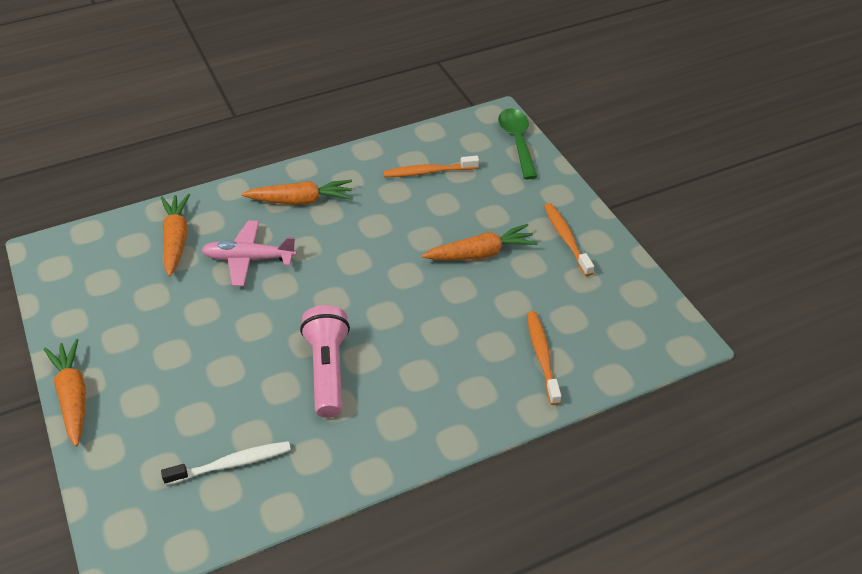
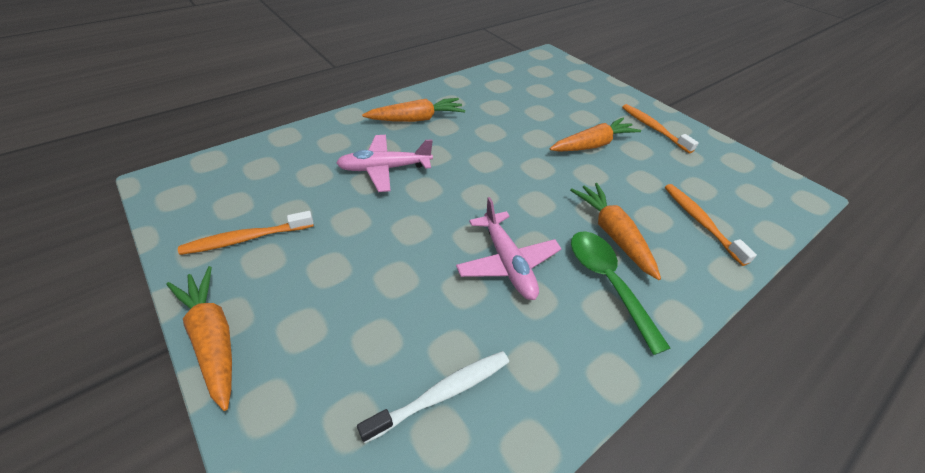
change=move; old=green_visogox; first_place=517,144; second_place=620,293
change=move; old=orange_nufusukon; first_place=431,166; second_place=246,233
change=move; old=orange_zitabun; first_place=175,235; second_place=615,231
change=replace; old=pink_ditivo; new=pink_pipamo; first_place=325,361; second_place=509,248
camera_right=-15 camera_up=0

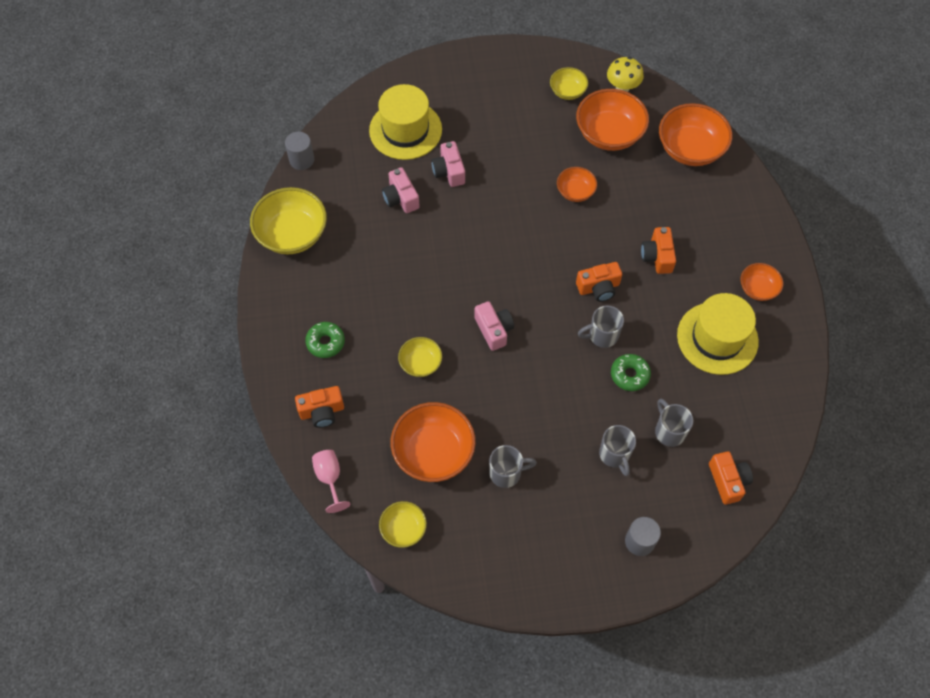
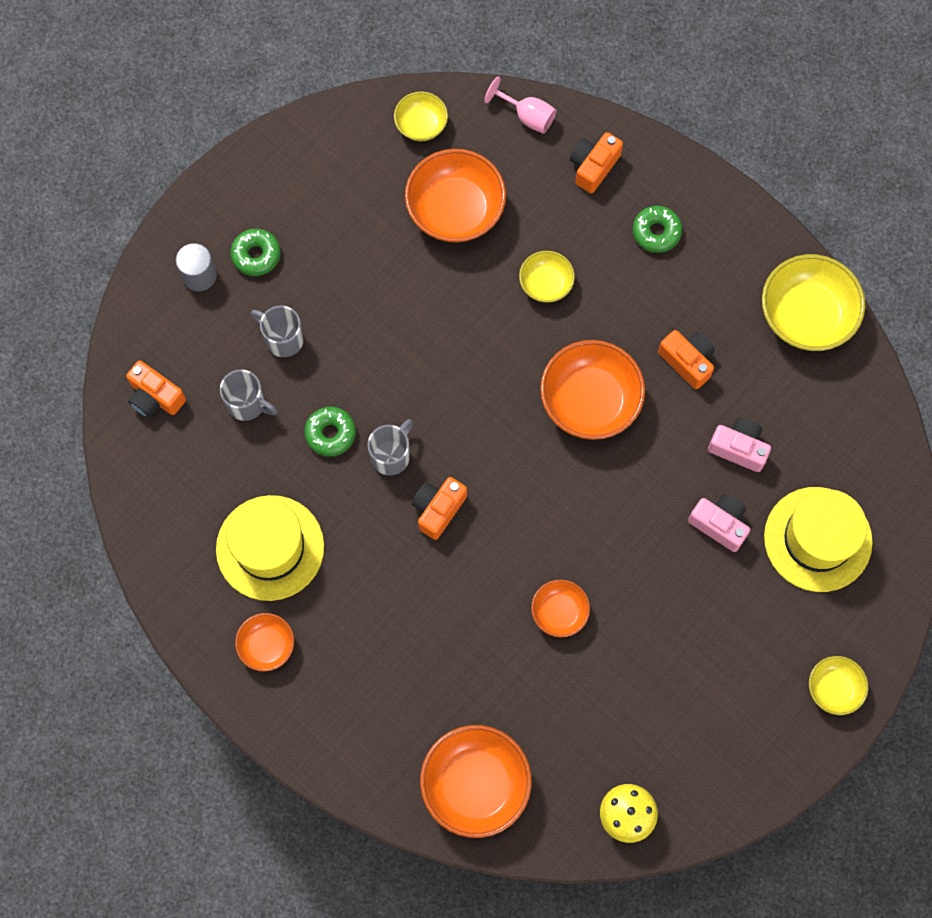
change=move; old=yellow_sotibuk; first_place=569,83; second_place=838,685
change=move; old=orange_sotibuk; first_place=612,120; second_place=592,390
change=delete; old=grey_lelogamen; first_place=299,151
change=move; old=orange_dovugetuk; first_place=658,250; second_place=686,359
change=delete; old=pink_dovugetuk; first_place=494,326
change=delete; old=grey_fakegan; first_place=513,466
change=insert; new=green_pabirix; second_place=256,252
camera_right=140 camera_up=10

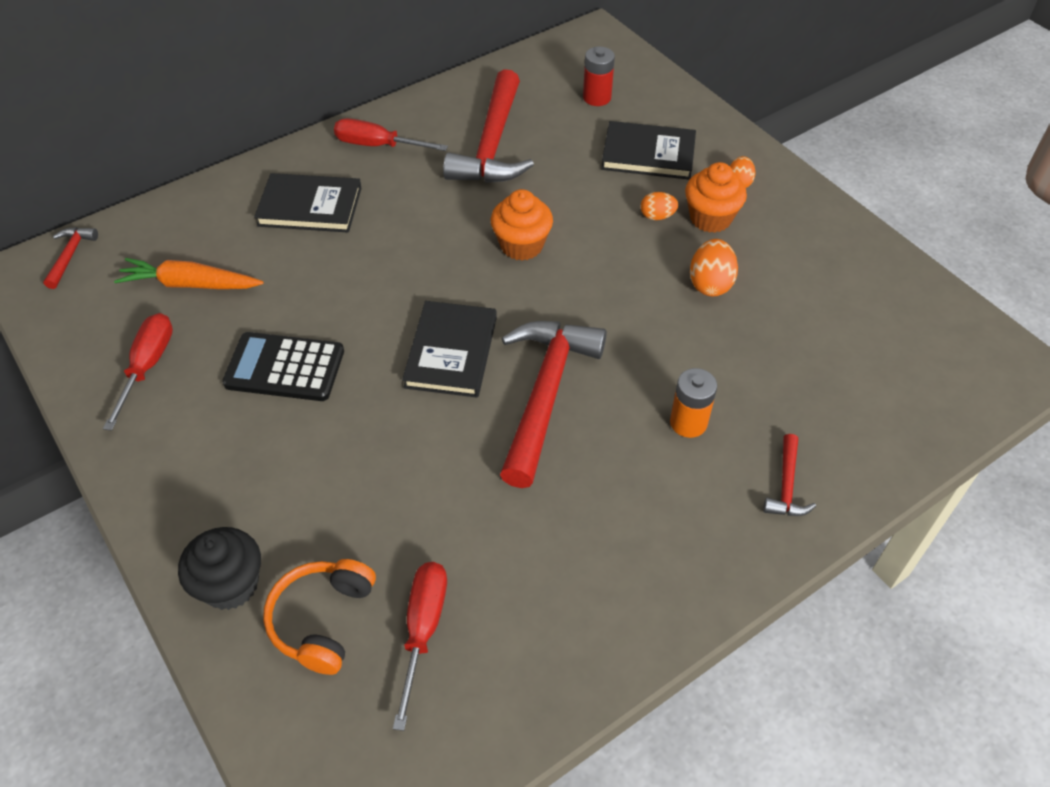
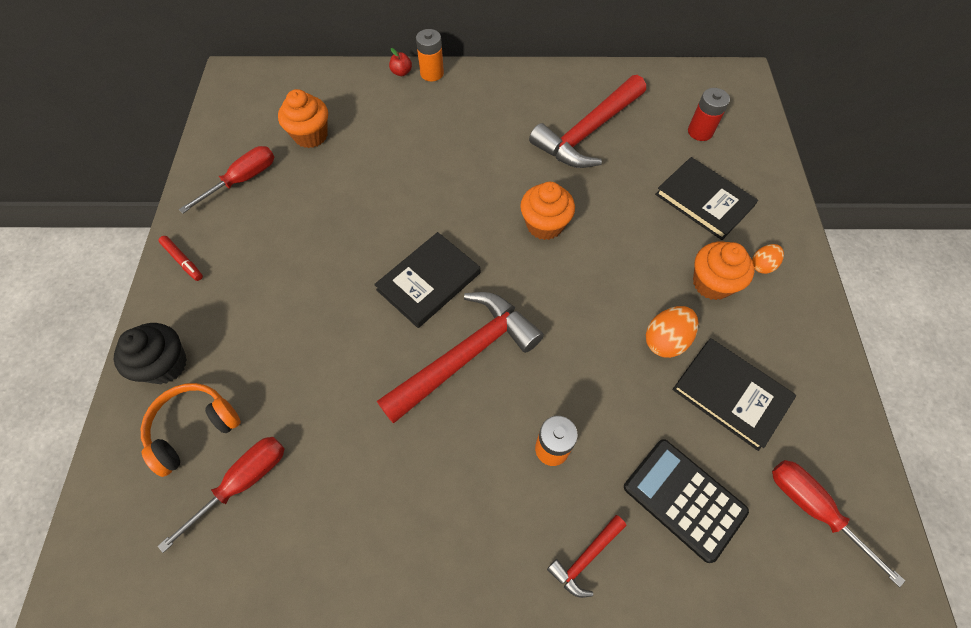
change=move; old=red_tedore; first_place=391,134; second_place=838,523
change=move; old=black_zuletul; first_place=308,202; second_place=734,394
change=delete; old=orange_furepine; first_place=659,206
change=delete; old=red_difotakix; first_place=70,258
change=replace; old=orange_zitabun; new=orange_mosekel; first_place=188,273; second_place=303,118
change=move; old=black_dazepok; first_place=283,366; second_place=686,501
change=insert; new=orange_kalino; second_place=430,55
change=insert; new=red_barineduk; second_place=400,62
change=insert; new=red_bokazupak; second_place=181,258
camera_right=35 camera_up=10

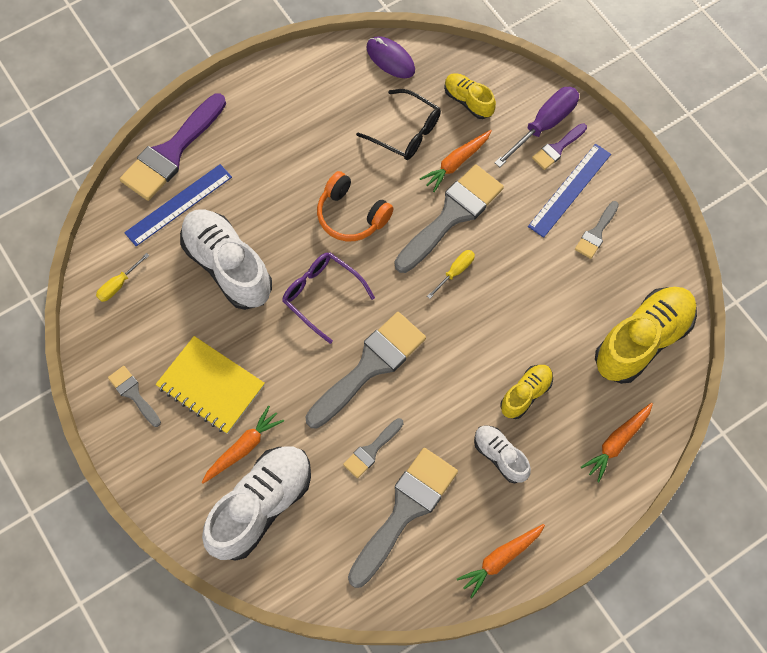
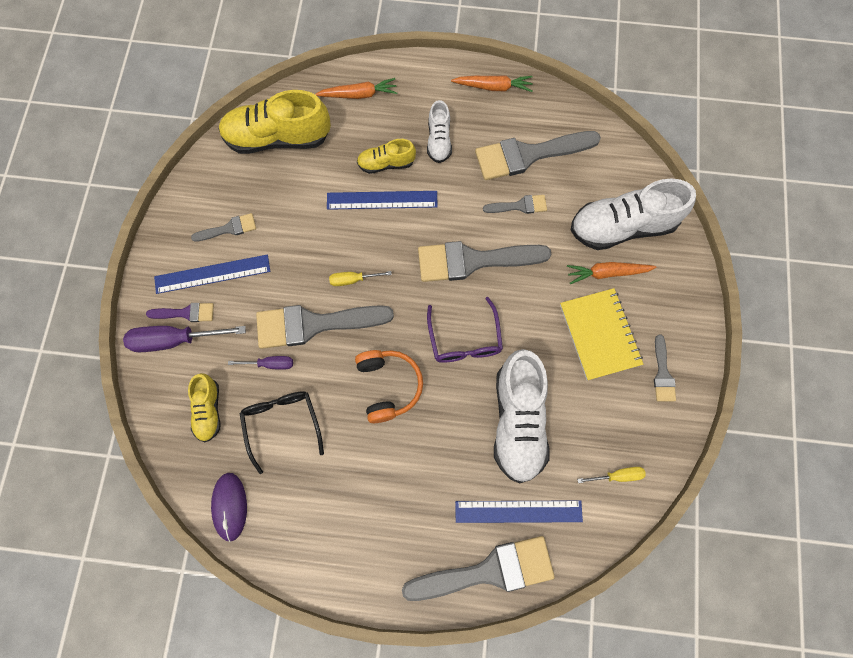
change=recolor; old=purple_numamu; new=grey_numamu; first_place=173,147; second_place=478,568
change=replace; old=orange_zitabun; new=purple_tedore; first_place=456,161; second_place=260,363
change=insert; new=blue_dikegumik; second_place=382,200
camera_right=-140 camera_up=5

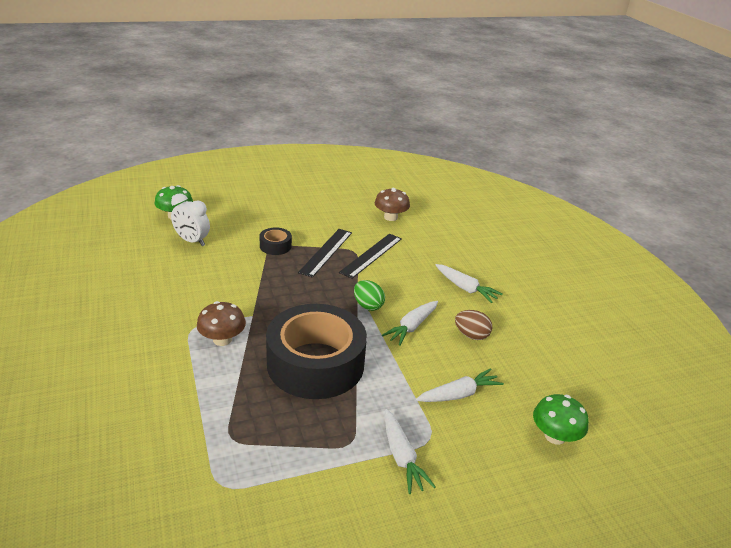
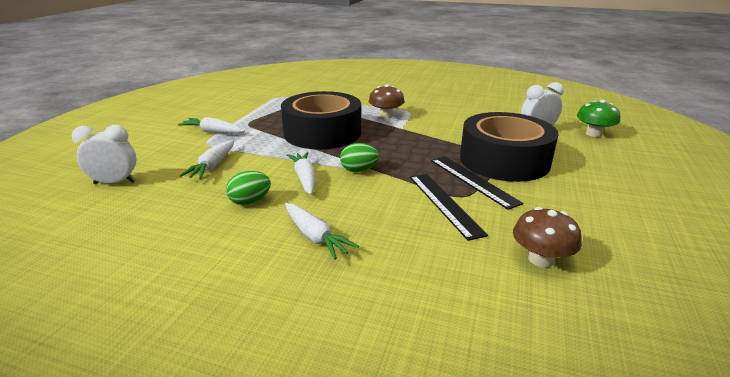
change=resize; old=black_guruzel; first_place=275,241; second_place=509,147; factor=2.43
change=rotate; old=white_zitabun; first_place=469,283; second_place=322,231; degrees=-120
change=recolor; old=brown_furepine; new=green_furepine; first_place=473,325; second_place=248,188
change=replace; old=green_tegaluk; new=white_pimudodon; first_place=561,419; second_place=104,154
camera_right=130 camera_up=-5

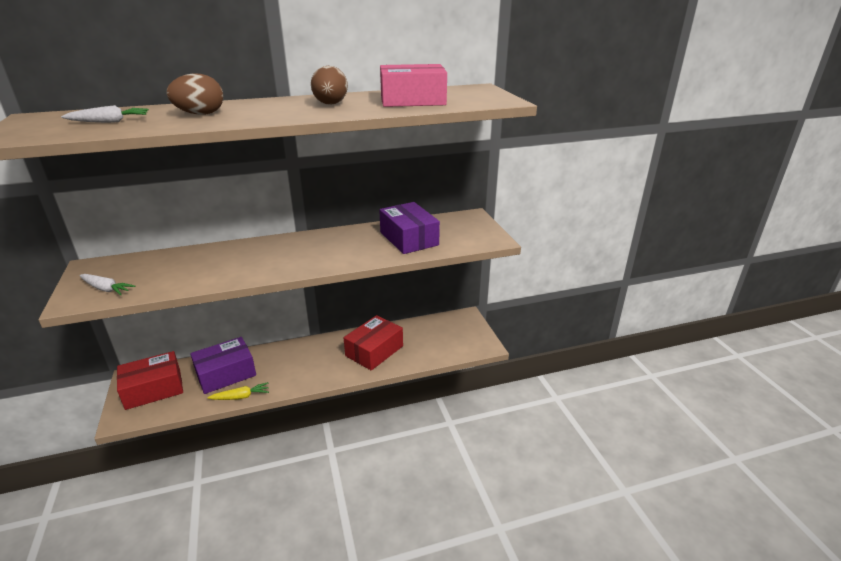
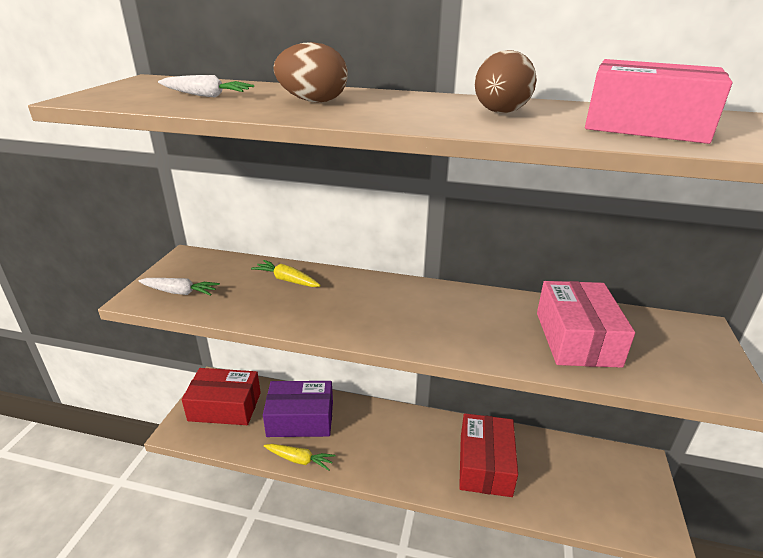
change=recolor; old=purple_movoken; new=pink_movoken; first_place=409,228; second_place=586,324
change=rotate; old=white_zitabun; first_place=107,284; second_place=179,287; degrees=-45
change=rotate; old=red_movoken; first_place=373,343; second_place=488,455; degrees=-60
change=insert; new=yellow_zitabun; second_place=286,273
camera_right=30 camera_up=0

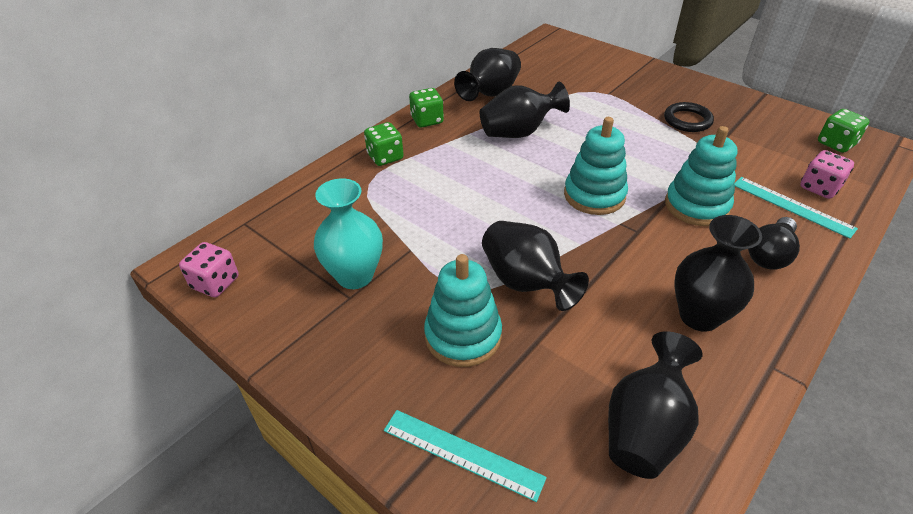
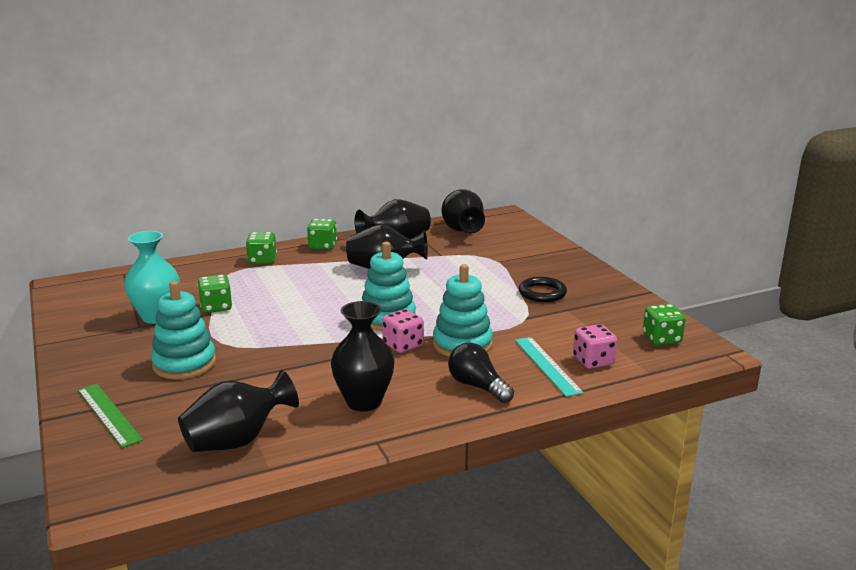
change=rotate; old=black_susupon; first_place=774,243; second_place=481,373; degrees=75
change=move; old=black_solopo; first_place=535,266; second_place=463,211
change=move; old=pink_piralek; first_place=209,269; second_place=403,331
change=recolor; old=turquoise_dikegumik; new=green_dikegumik; first_place=465,456; second_place=110,416
change=insert; new=green_piralek; second_place=214,294
camera_right=25 camera_up=-20

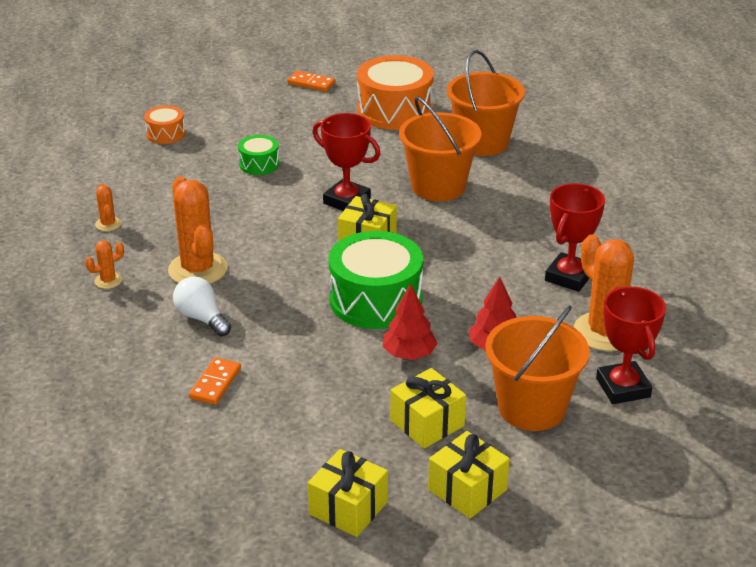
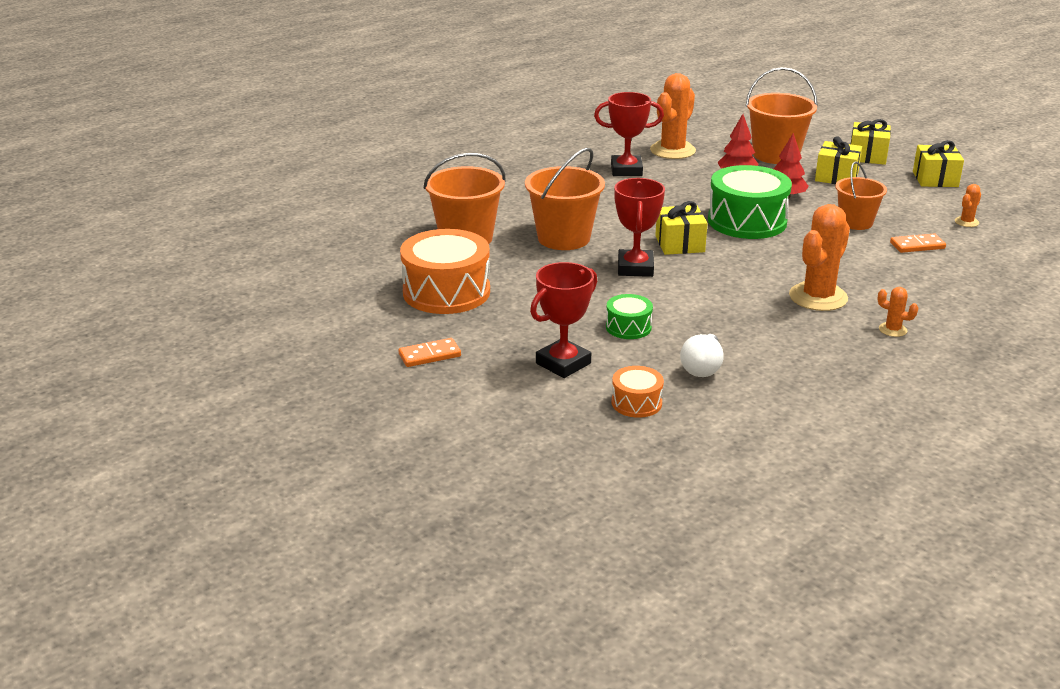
change=rotate; old=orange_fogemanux; first_place=311,81; second_place=430,352; degrees=75
change=move; old=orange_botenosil; first_place=108,207; second_place=968,205
change=move; old=white_susupon; first_place=202,306; second_place=702,355
change=move; old=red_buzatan; first_place=631,345; second_place=563,320
change=insert; new=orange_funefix; second_place=861,195
camera_right=-120 camera_up=-5

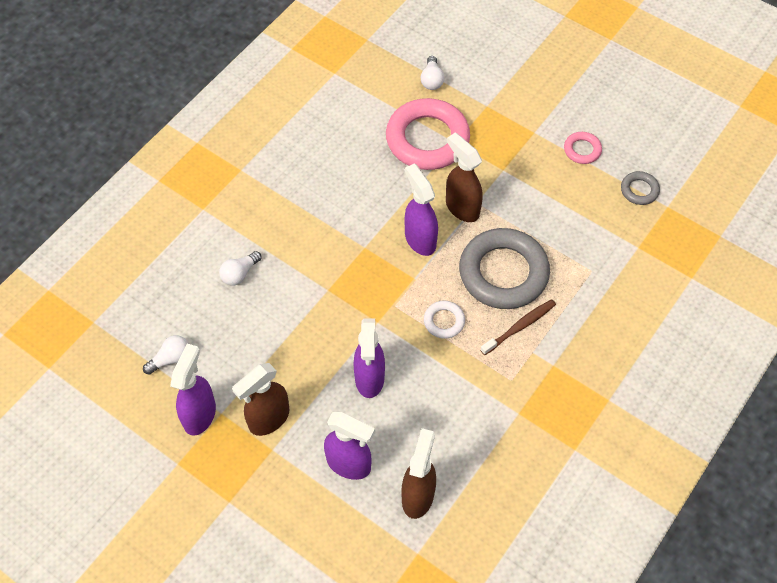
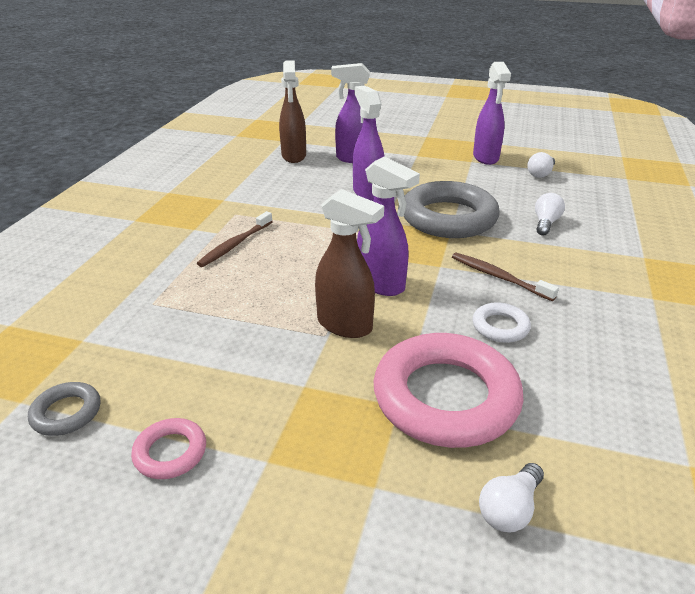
change=rotate; old=white_susupon; first_place=432,73; second_place=511,498; degrees=-120
change=move; old=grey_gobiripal; first_place=504,268; second_place=452,209
change=move; old=white_gobiripal; first_place=444,320; second_place=502,322
change=delete; old=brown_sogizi; first_place=261,399
change=insert; new=brown_nufusukon; second_place=505,277
camera_right=160 camera_up=-25

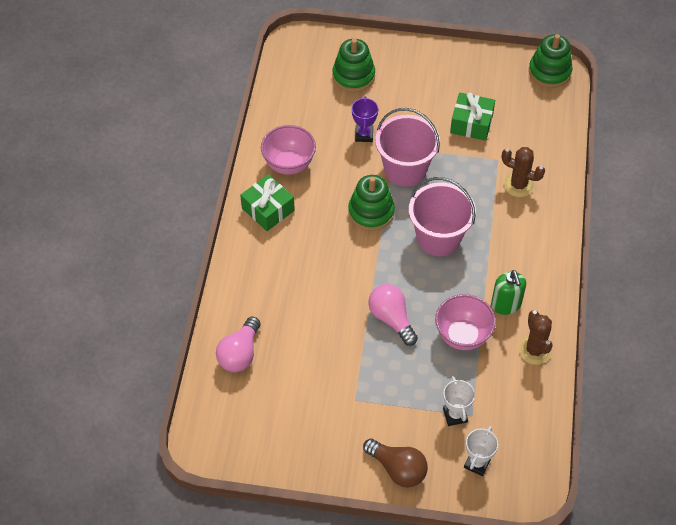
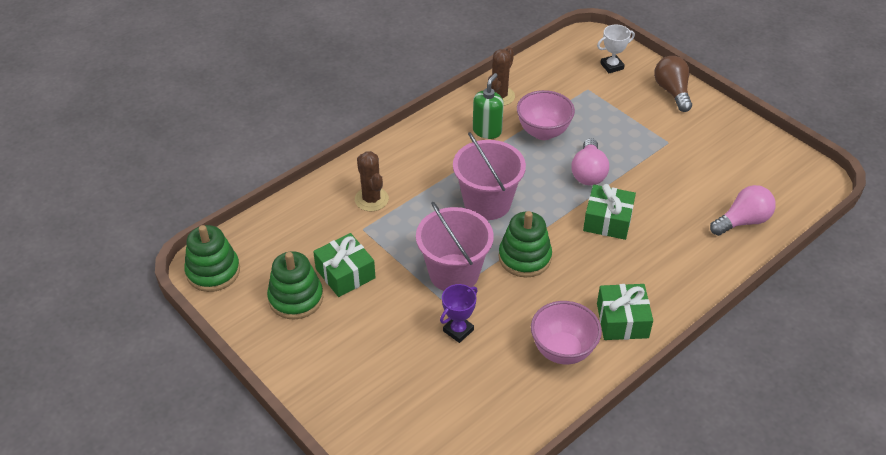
change=move; old=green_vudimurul; first_place=353,65; second_place=295,285
change=delete; old=white_buzatan; first_place=459,401
change=insert; new=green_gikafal; second_place=609,212
camera_right=-140 camera_up=-10

